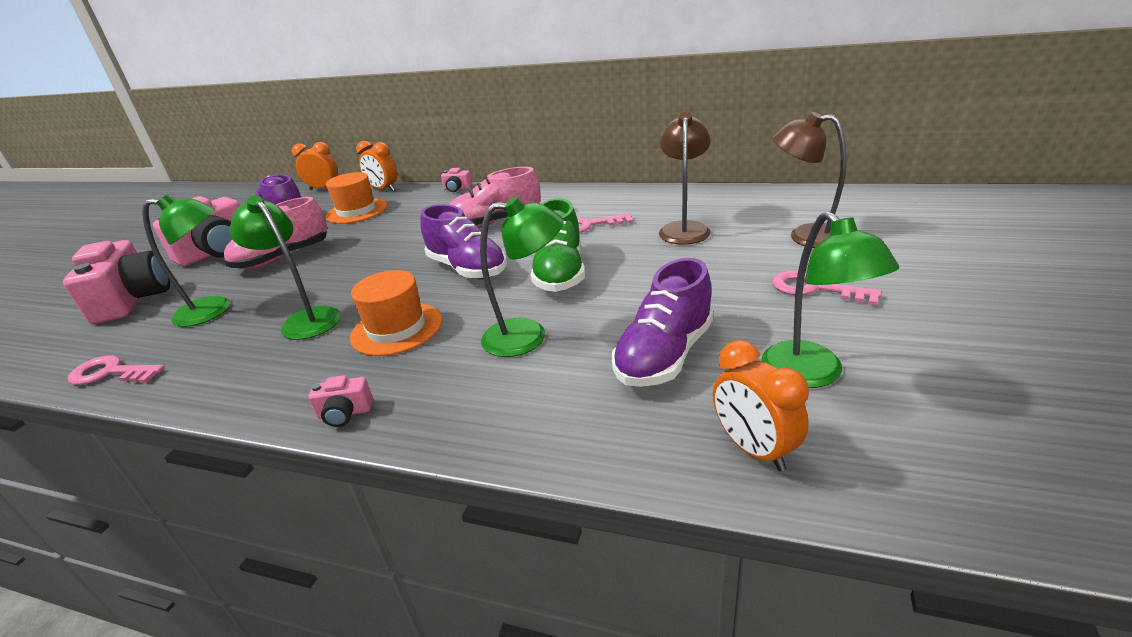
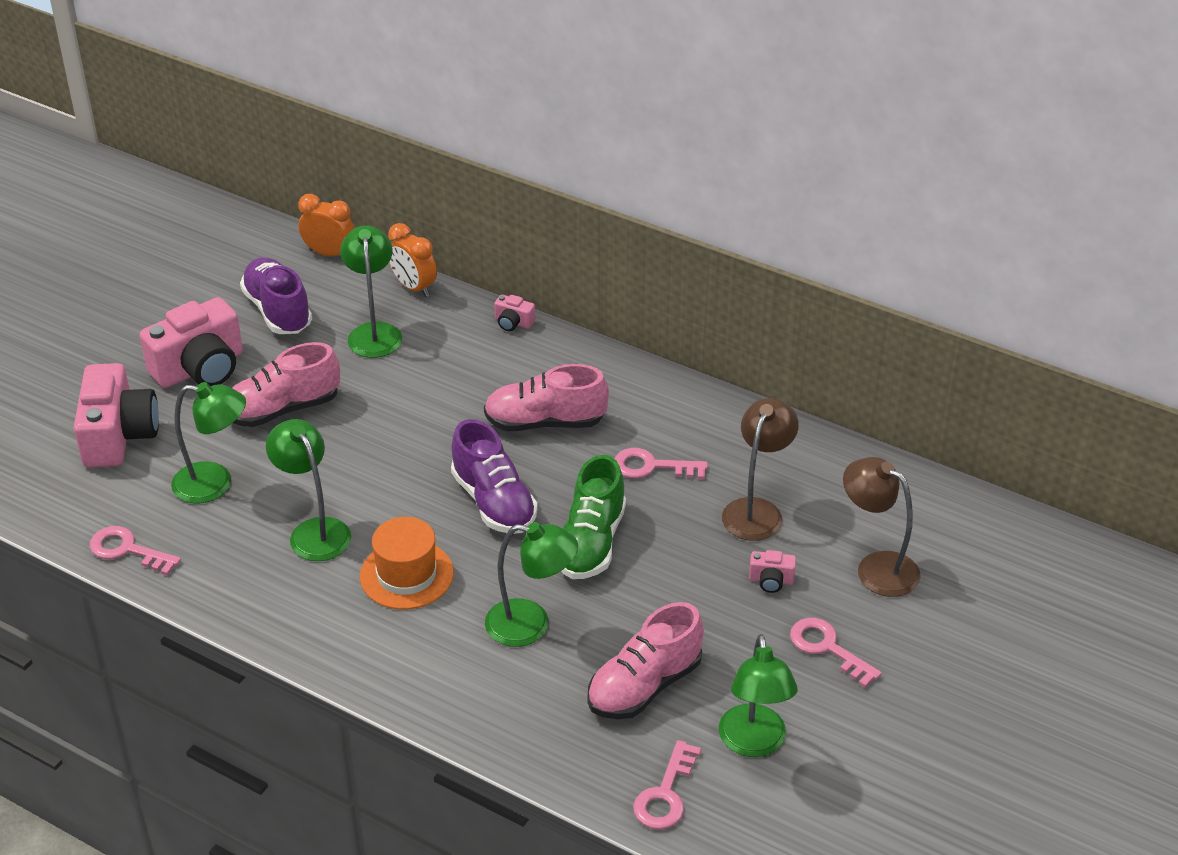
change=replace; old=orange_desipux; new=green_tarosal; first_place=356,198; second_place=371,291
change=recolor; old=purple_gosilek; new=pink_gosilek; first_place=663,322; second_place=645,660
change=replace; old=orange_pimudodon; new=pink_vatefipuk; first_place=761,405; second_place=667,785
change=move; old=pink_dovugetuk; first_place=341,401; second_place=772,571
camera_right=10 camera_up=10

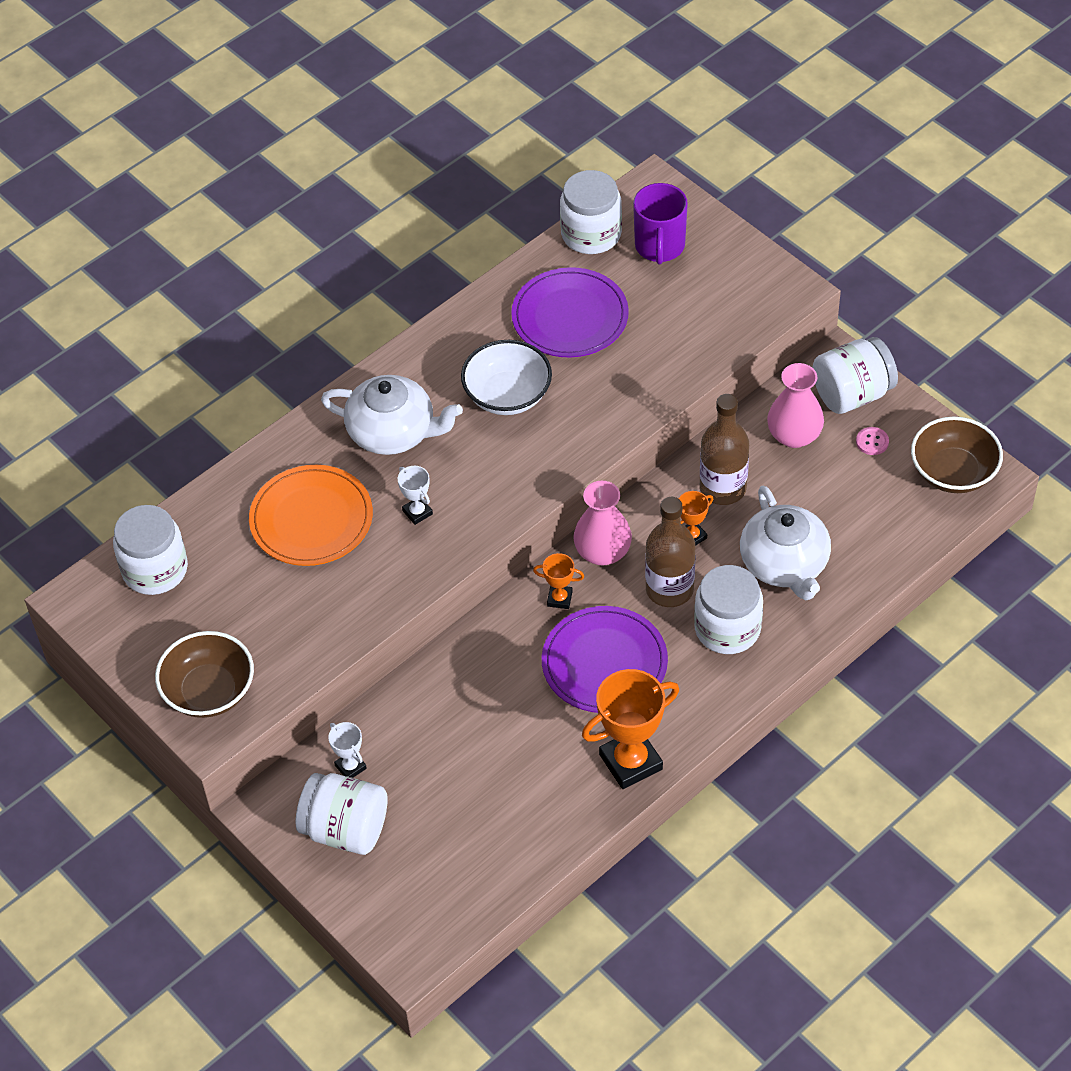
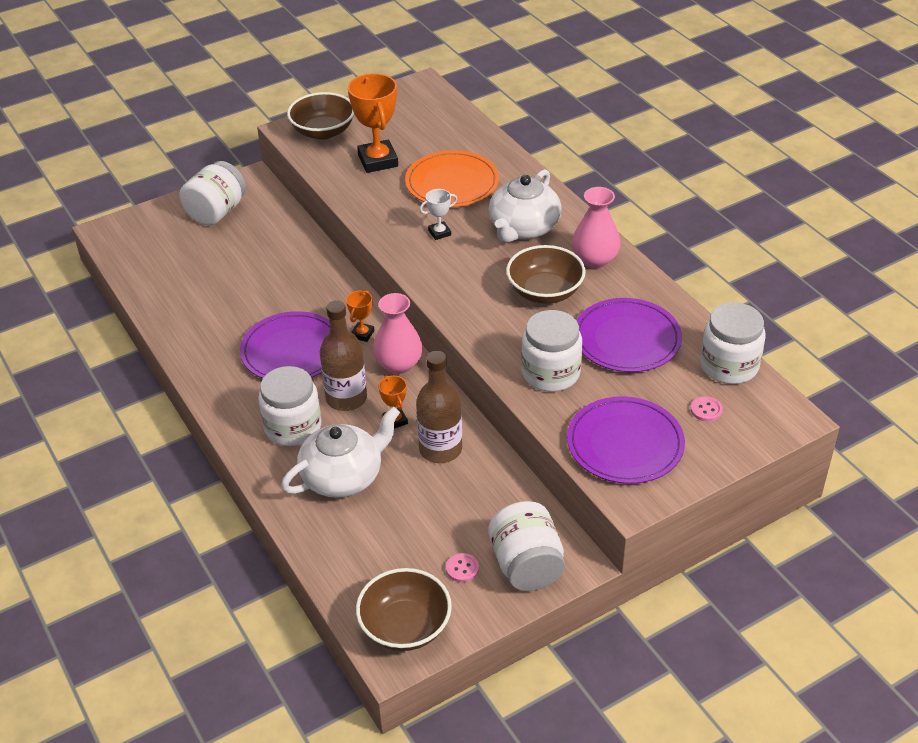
change=replace; old=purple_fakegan; new=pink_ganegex; first_place=660,223; second_place=707,409
change=recolor; old=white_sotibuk; new=brown_sotibuk; first_place=506,377; second_place=546,274
change=move; old=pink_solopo; first_place=795,405; second_place=596,227
change=rotate; old=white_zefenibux; first_place=785,542; second_place=340,452; degrees=150
change=move; old=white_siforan; first_place=150,550; second_place=551,351
change=move; old=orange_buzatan; first_place=630,729; second_place=373,123
change=delete; old=white_buzatan; first_place=347,750
change=insert; new=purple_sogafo; second_place=626,440
camera_right=100 camera_up=-10

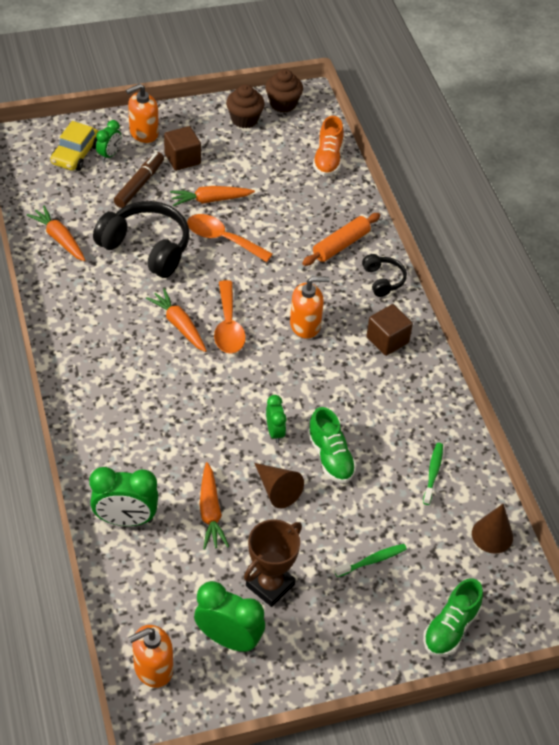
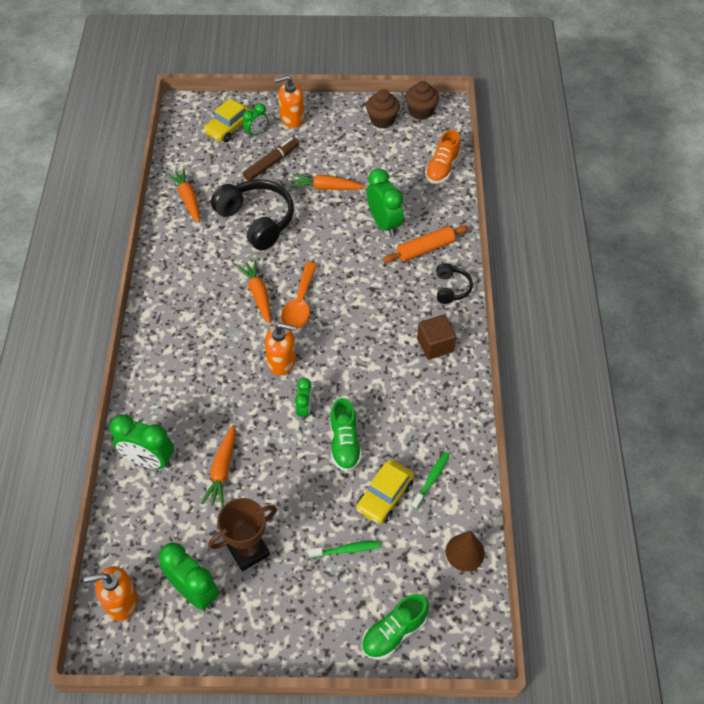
change=delete; old=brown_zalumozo; first_place=182,148
change=delete; old=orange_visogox; first_place=230,238
change=move; old=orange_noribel; first_place=310,307; second_place=280,349
change=delete; old=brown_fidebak; first_place=279,485
change=insert; new=green_pimudodon; second_place=385,202
change=insert; new=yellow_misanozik; second_place=385,492
camera_right=20 camera_up=5

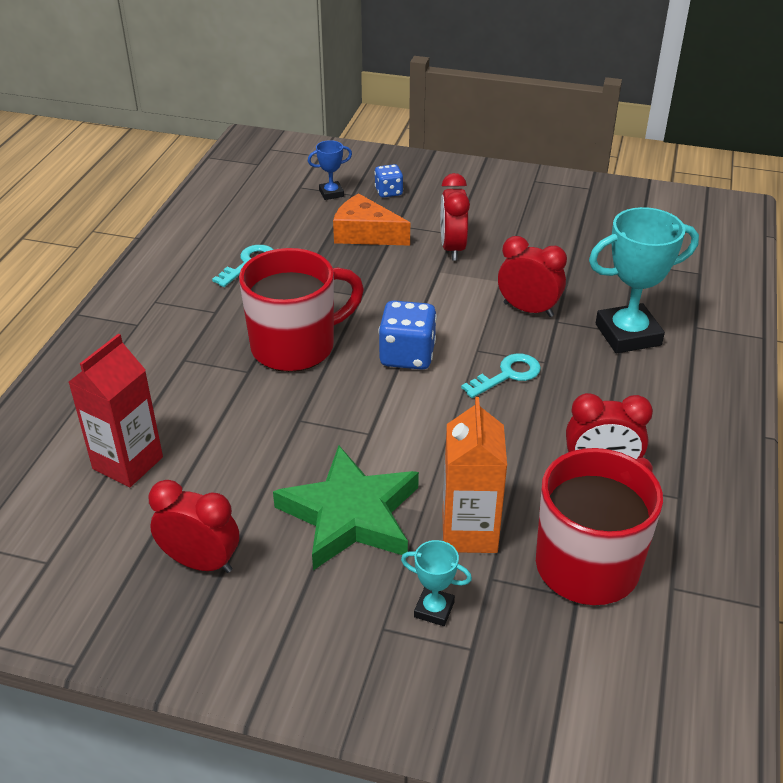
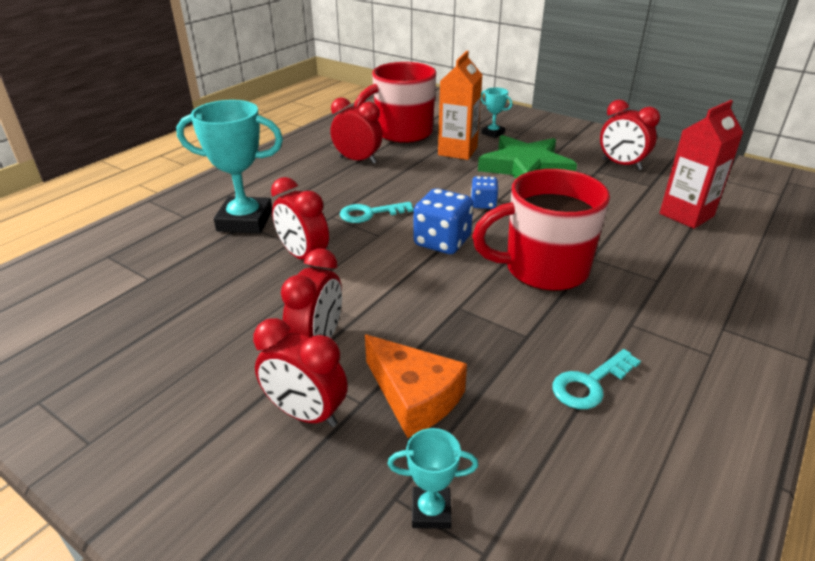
change=recolor; old=blue_buzatan; new=turquoise_buzatan; first_place=330,170; second_place=432,478
change=move; old=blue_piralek; first_place=389,181; second_place=485,192
change=insert; new=red_pimudodon; second_place=300,372
camera_right=-160 camera_up=-5

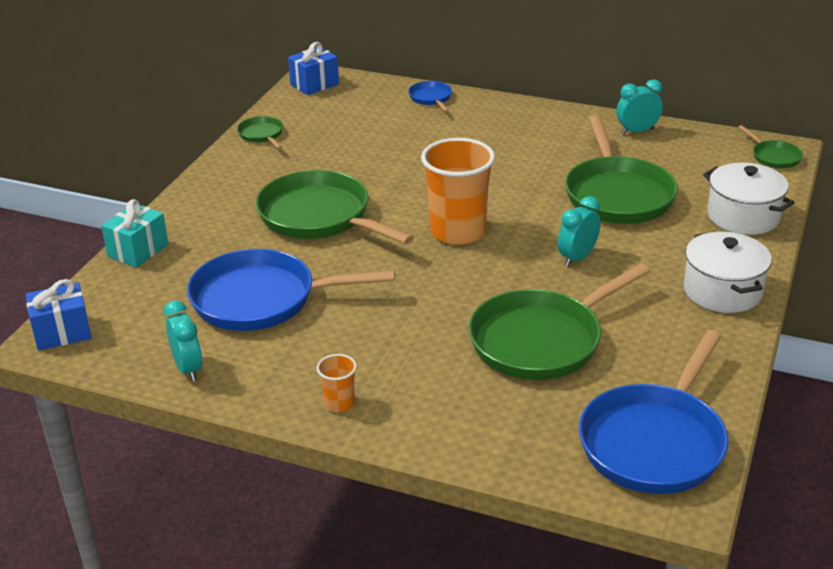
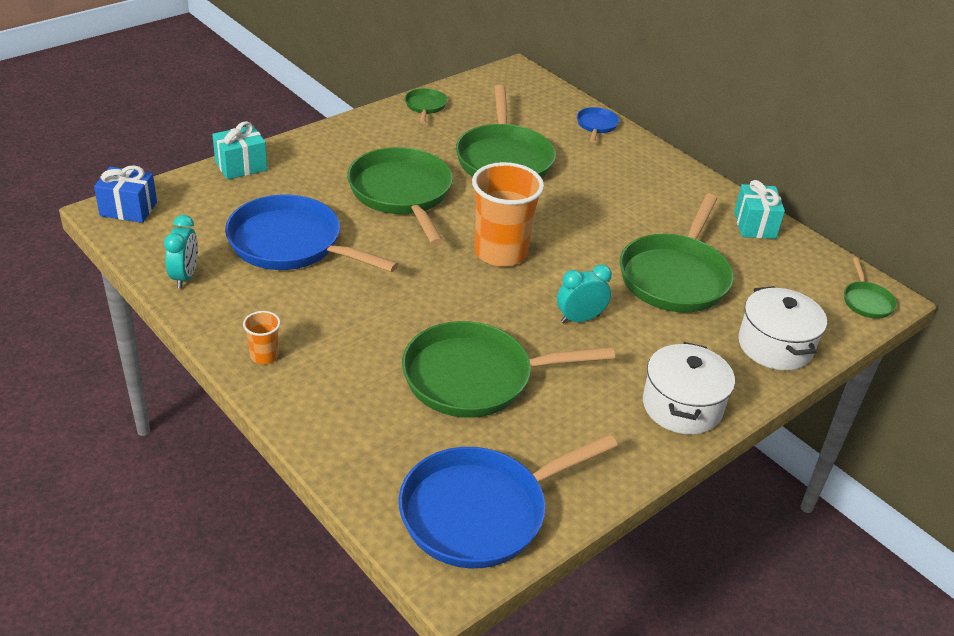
change=delete; old=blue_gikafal; first_place=313,68
change=replace; old=turquoise_pimudodon; new=turquoise_gikafal; first_place=639,107; second_place=759,209
change=insert; new=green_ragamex; second_place=506,131
camera_right=25 camera_up=5

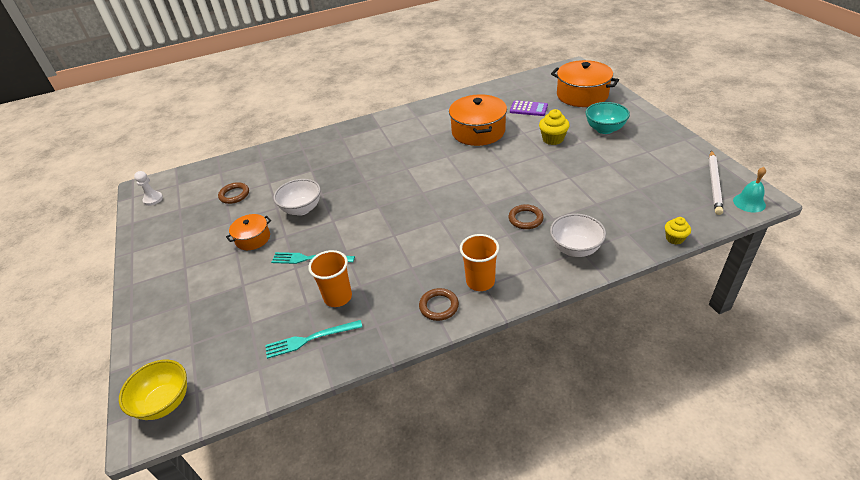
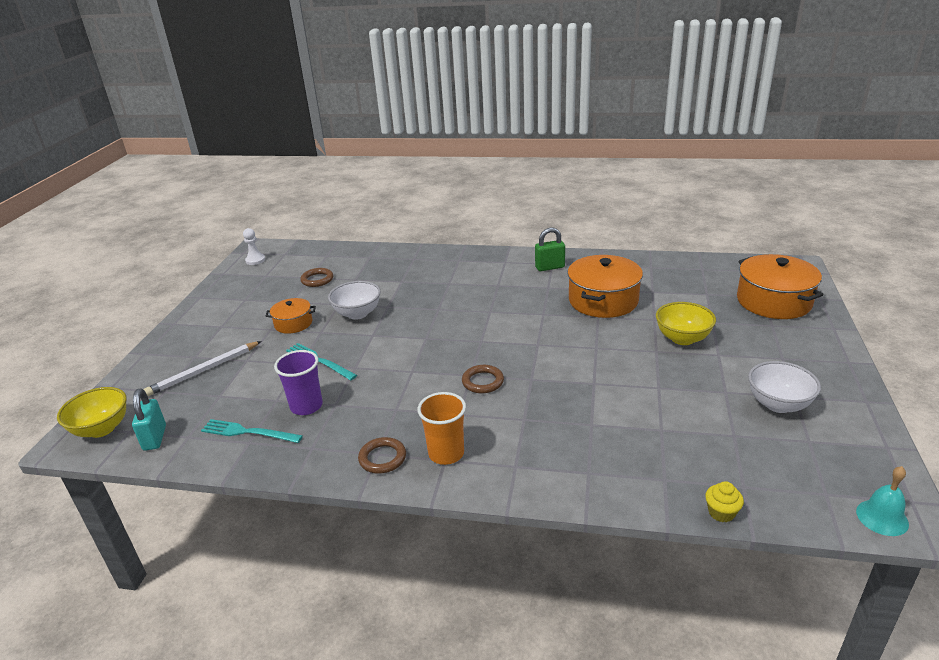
change=delete; old=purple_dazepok; first_place=529,108
change=delete; old=turquoise_sotibuk; first_place=608,118
change=replace; old=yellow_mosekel; new=yellow_sotibuk; first_place=554,127; second_place=686,323
change=move; old=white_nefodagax; first_place=716,182; second_place=202,368
change=move; old=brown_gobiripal; first_place=526,216; second_place=483,379
change=move; old=white_sotibuk; first_place=578,235; second_place=784,387
change=recolor; old=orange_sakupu; new=purple_sakupu; first_place=330,278; second_place=298,382
change=insert; new=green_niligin; second_place=550,249
change=insert; new=turquoise_niligin; second_place=149,420
camera_right=30 camera_up=-10

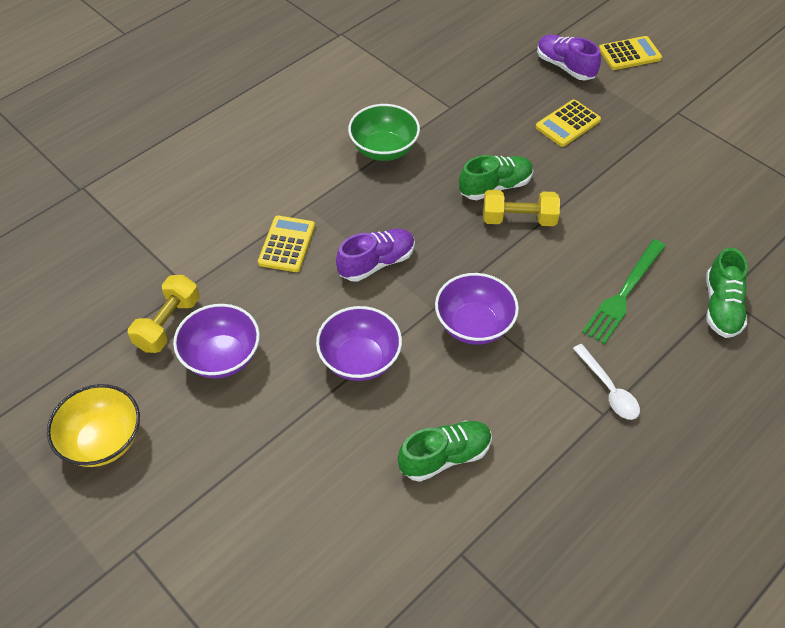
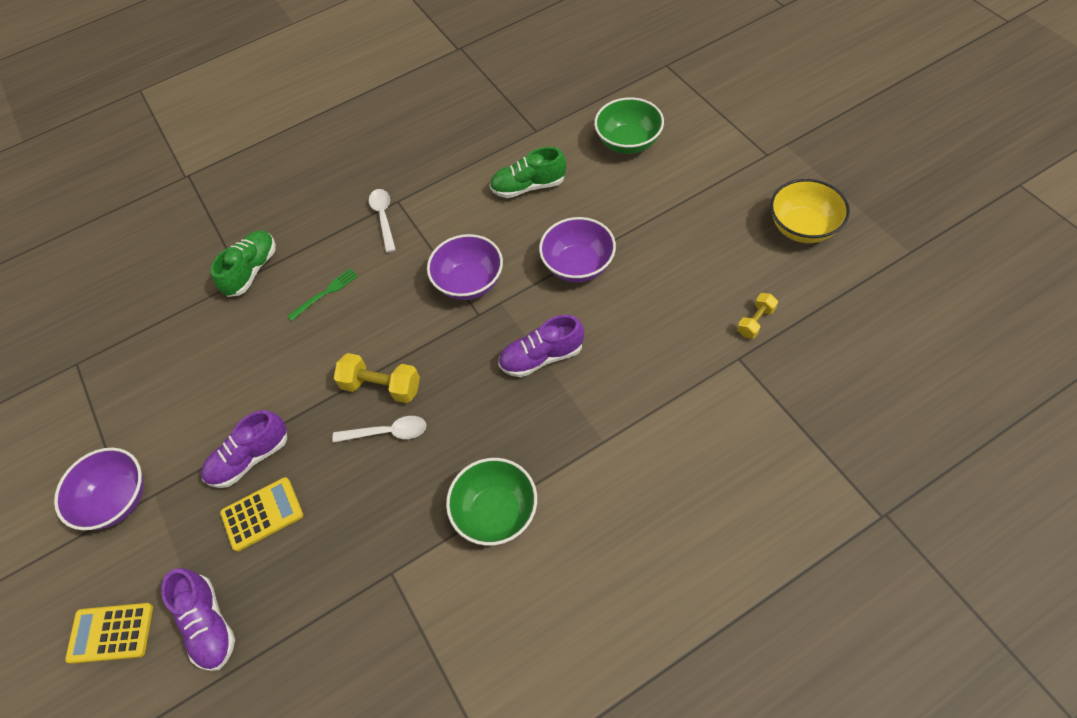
change=replace; old=green_gosilek; new=white_visogox; first_place=496,177; second_place=379,429
change=delete; old=yellow_dazepok; first_place=286,244
change=resize; old=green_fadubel; first_place=624,292; second_place=322,294; factor=0.59
change=resize; old=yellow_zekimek; first_place=164,314; second_place=757,316; factor=0.61
change=move; old=purple_sotibuk; first_place=216,341; second_place=99,489
change=insert; new=green_sotibuk; second_place=629,125
change=insert; new=purple_gosilek; second_place=244,449
camera_right=-160 camera_up=5

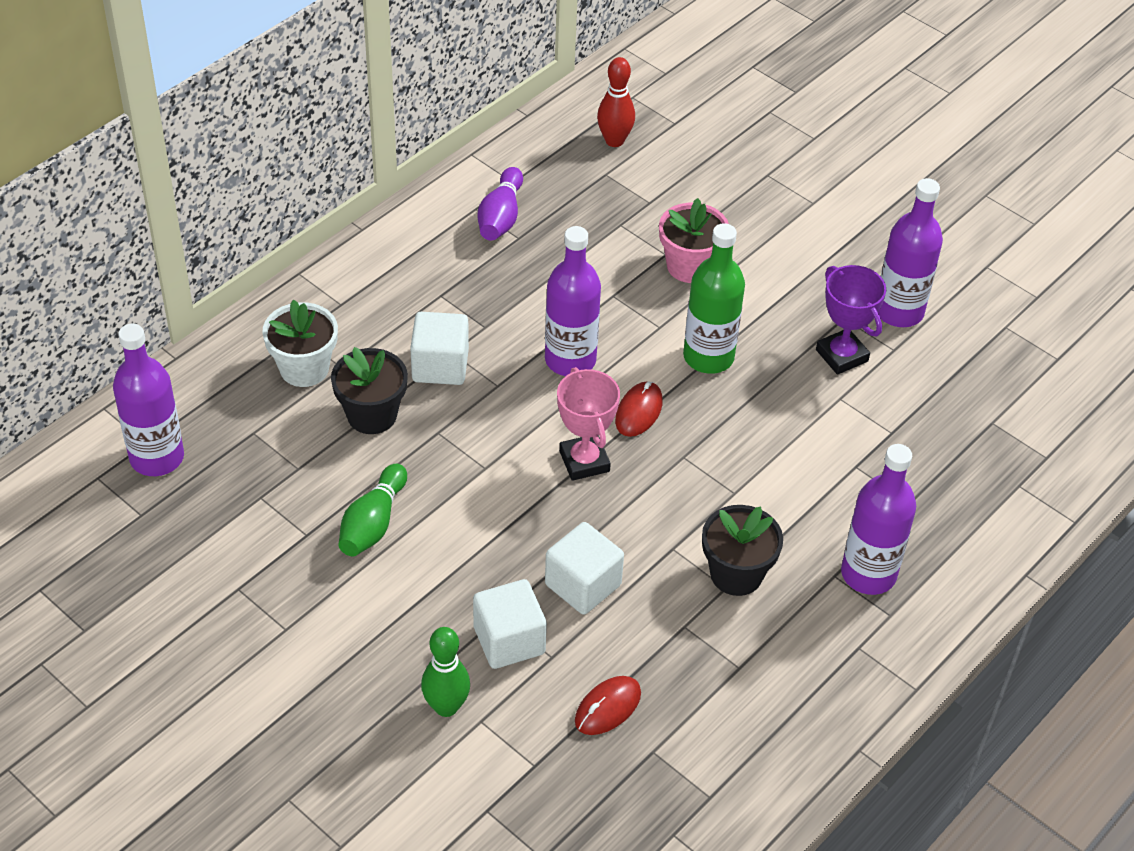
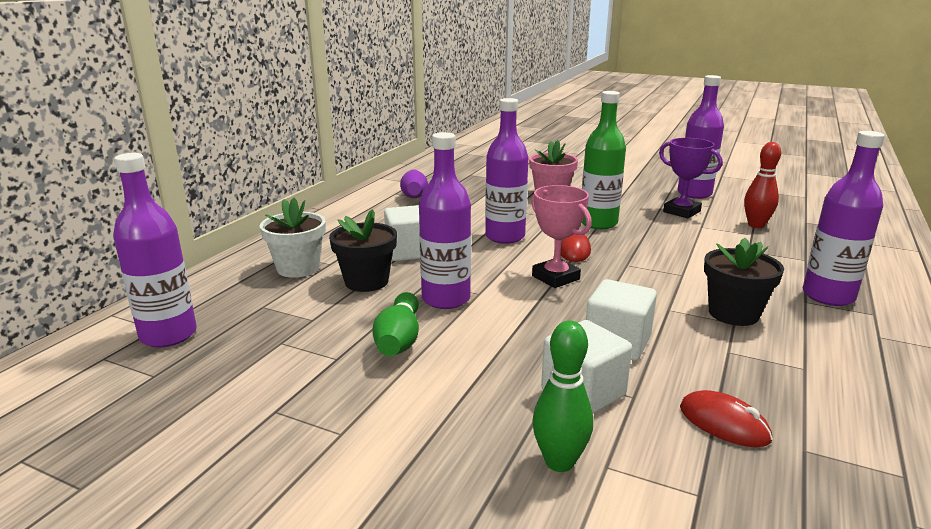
change=move; old=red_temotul; first_place=616,102; second_place=762,185
change=rotate; old=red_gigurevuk; first_place=608,705; second_place=726,418; degrees=-75
change=insert; new=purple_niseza; second_place=445,220
camera_right=-15 camera_up=-25

